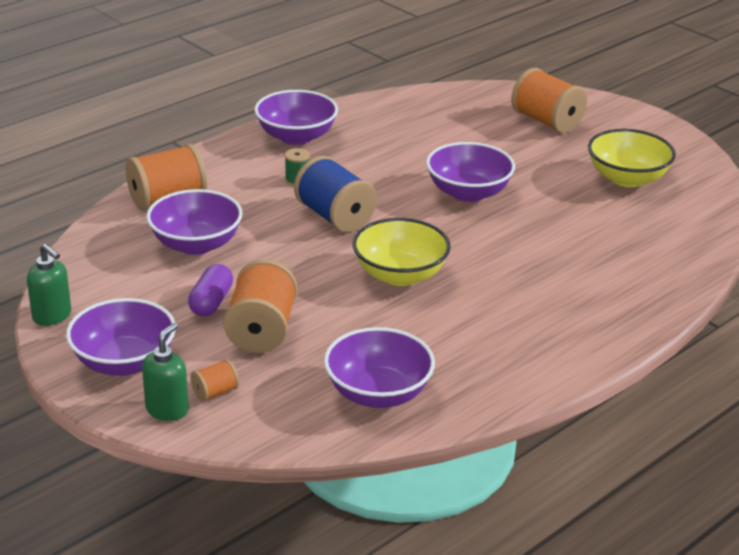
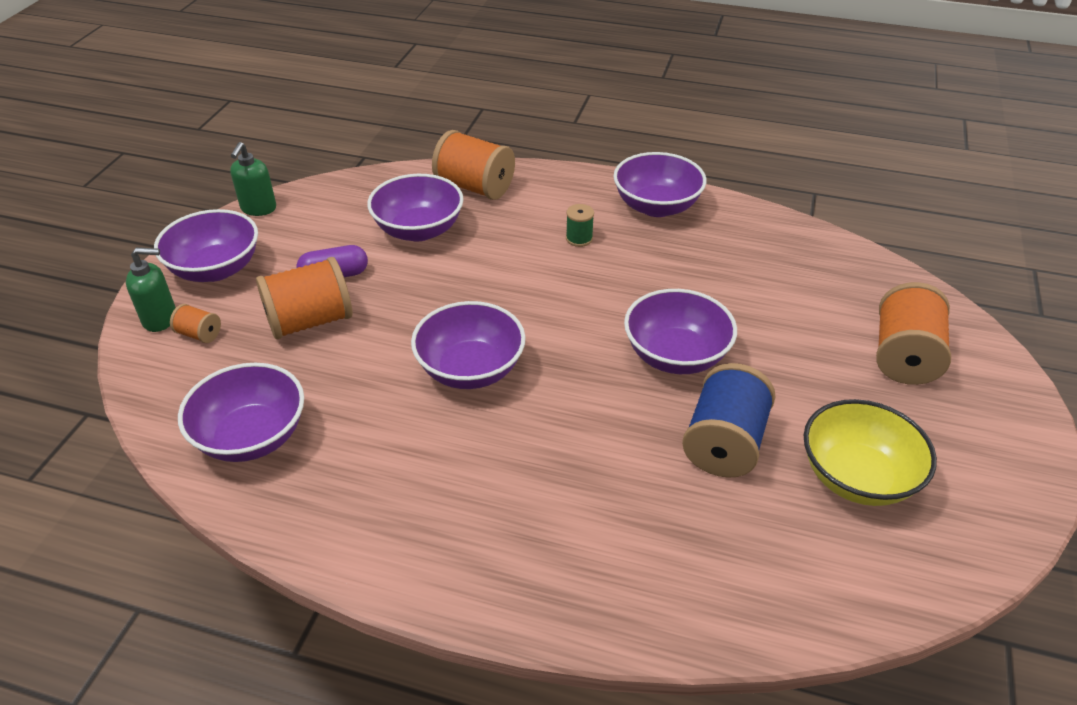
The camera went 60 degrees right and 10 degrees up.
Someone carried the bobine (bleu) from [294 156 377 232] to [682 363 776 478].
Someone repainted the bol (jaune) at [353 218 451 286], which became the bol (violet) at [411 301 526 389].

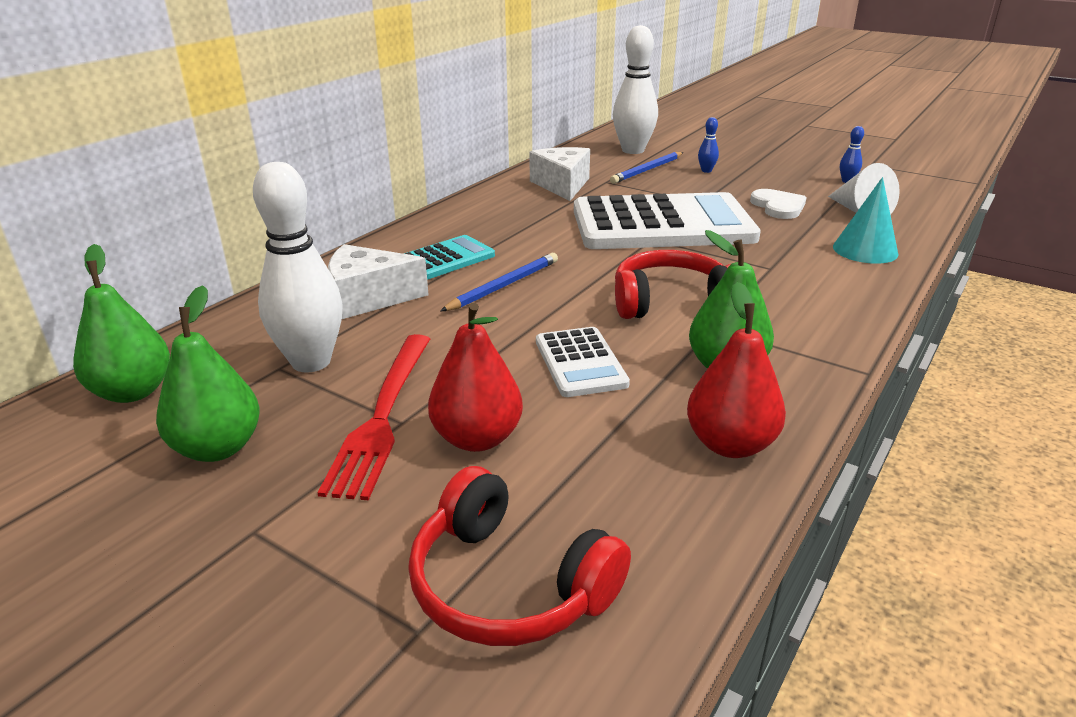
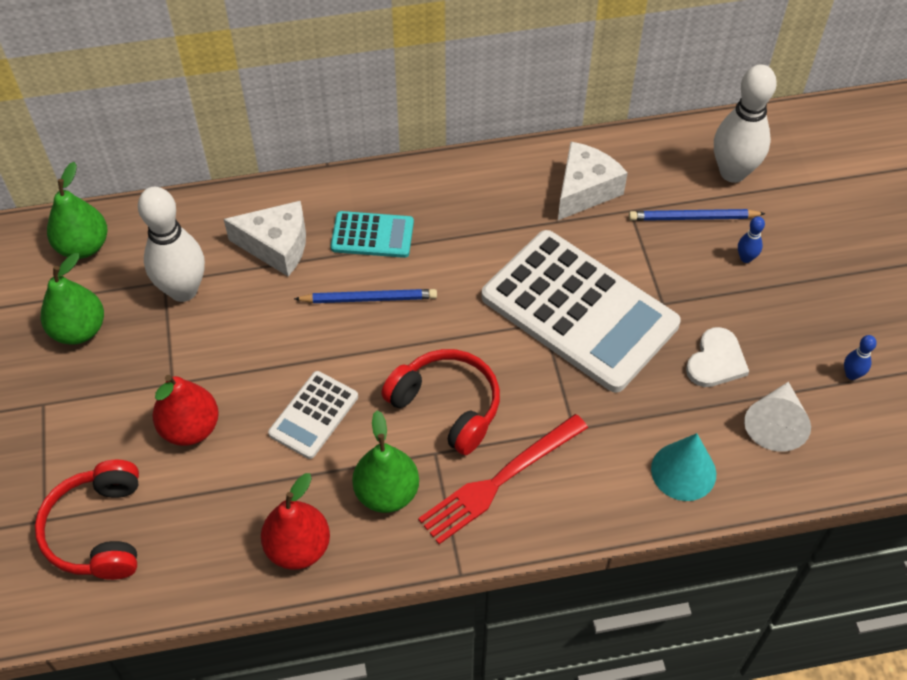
The camera went 45 degrees right and 25 degrees up.
Someone carried the fourchette (rouge) from [317 334 430 500] to [418 414 588 544].
Someone rotated the fromage (blanc) at [328 244 429 319] by 150 degrees clockwise.

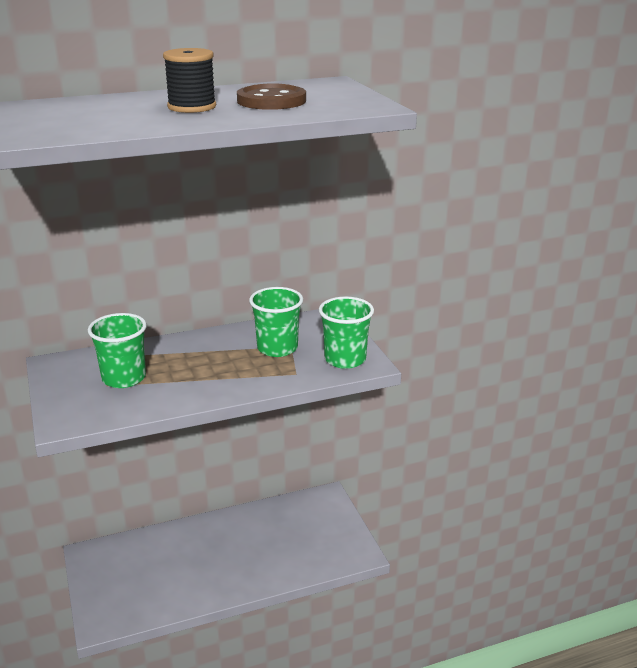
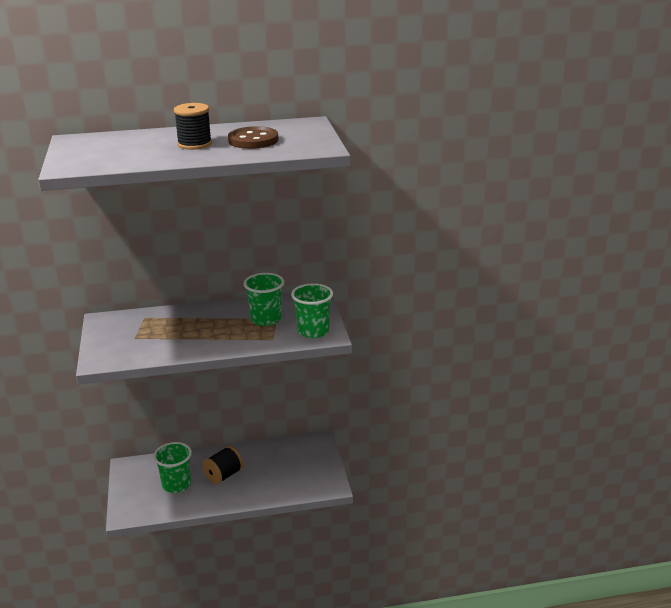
The camera went 10 degrees right and 0 degrees up.
Someone put down the bobine (noir) at [202 446 243 484].
Someone carried the gobelet (vert) from [88 313 147 388] to [153 442 192 493].

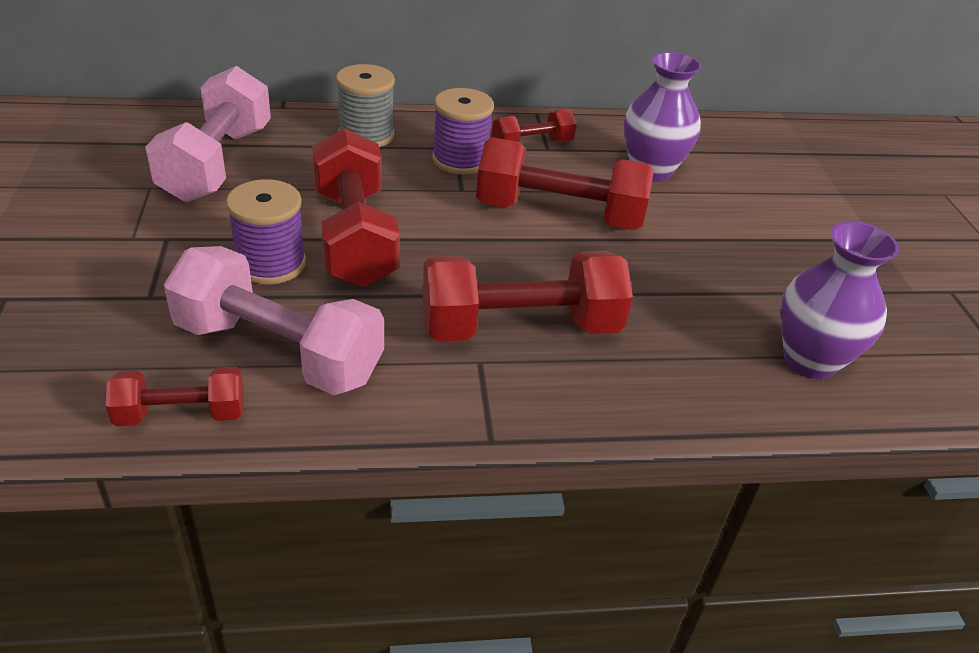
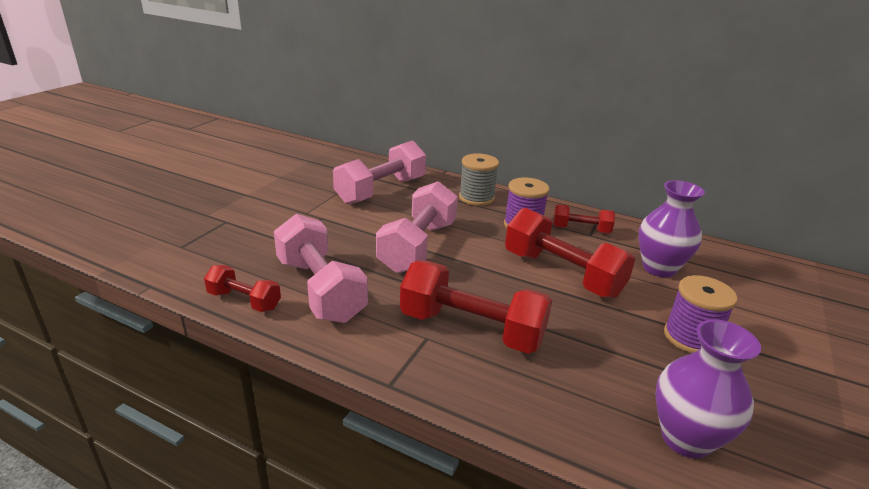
The camera went 35 degrees right and 10 degrees down.
Someone carried the bobine (violet) from [226 179 306 285] to [664 275 738 353].
Someone repainted the haltère (rouge) at [312 128 400 287], which became the haltère (rose) at [376 181 458 273].

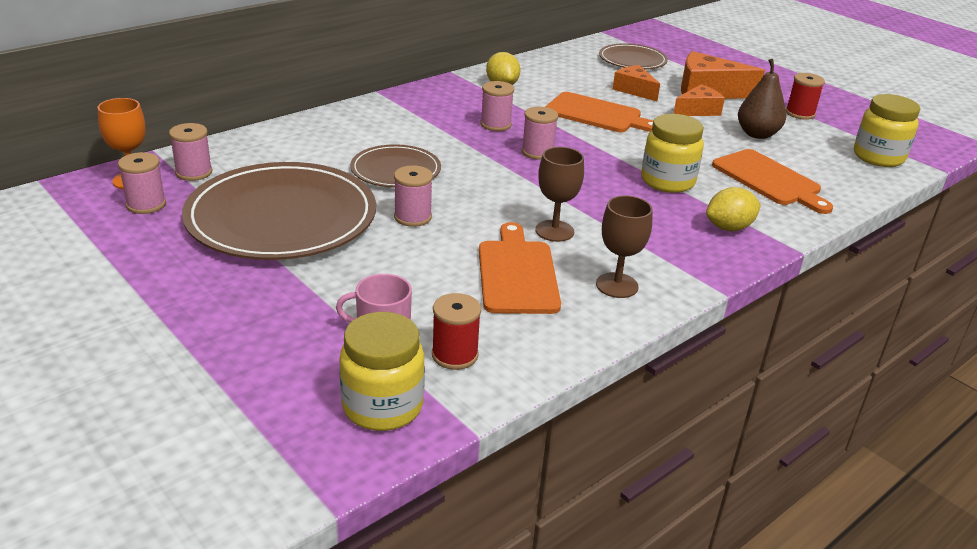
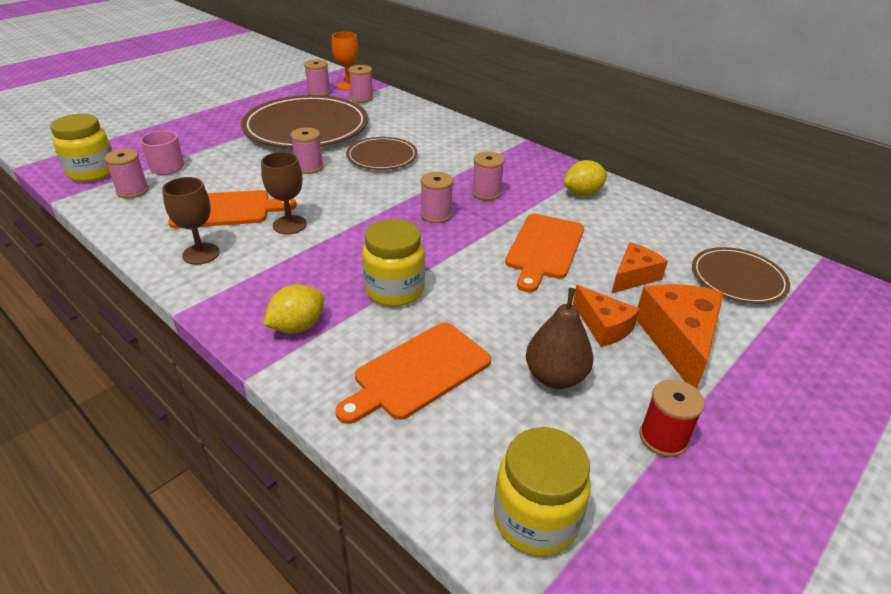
The camera went 85 degrees right and 5 degrees up.
Someone repainted the bobine (rouge) at [432 293 481 370], which became the bobine (rose) at [104 149 149 198].
Someone rotated the citron (jaune) at [706 187 761 231] by 75 degrees clockwise.

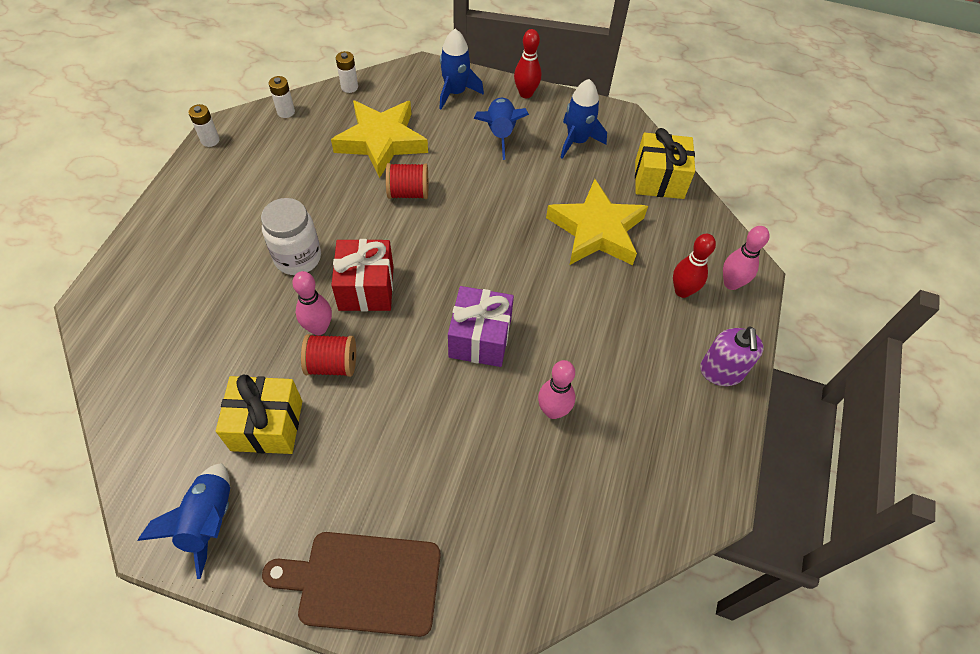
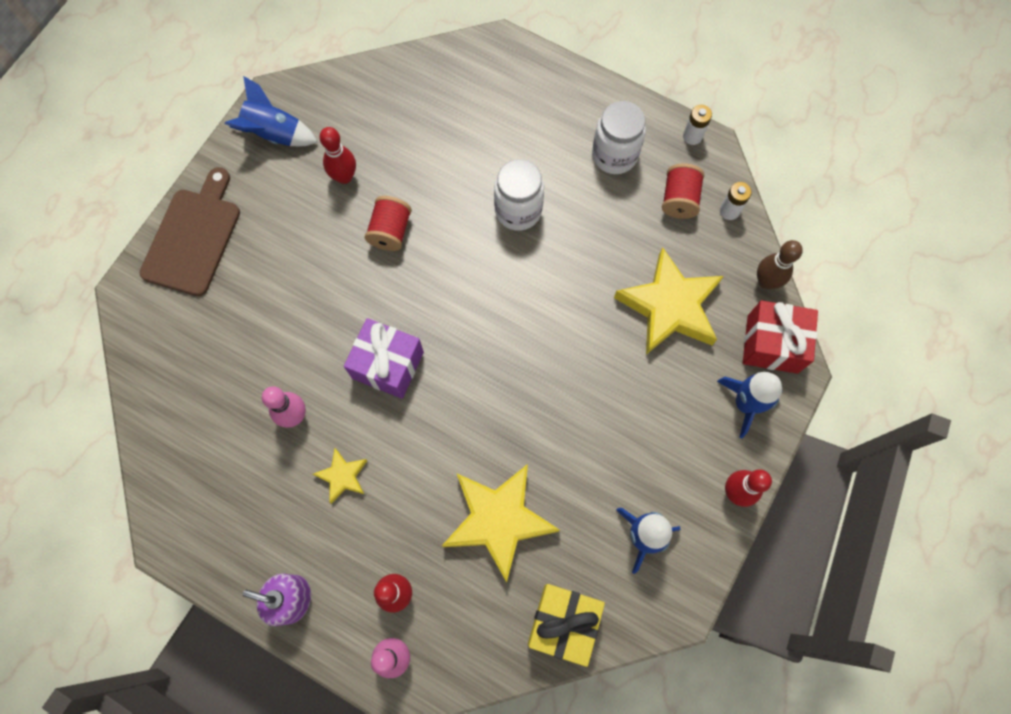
The camera went 105 degrees right and 15 degrees up.
Someone took away the quille (rose) at [292 271 332 335].
Someone took away the fusée (bleu) at [474 98 529 160].
Someone put down the étoile (jaune) at [313 448 367 504].
Someone put down the bocal (blanc) at [592 101 646 174].
Someone carried the cadeau (rouge) from [331 239 393 311] to [743 300 818 374].
Someone carried the bobine (rouge) from [386 163 428 199] to [662 163 704 219].
Someone swapped the cadeau (jaune) at [216 375 302 454] for the quille (rouge) at [320 127 356 184].
Someone swapped the pile (blanc) at [336 51 358 93] for the quille (marron) at [757 240 803 289].

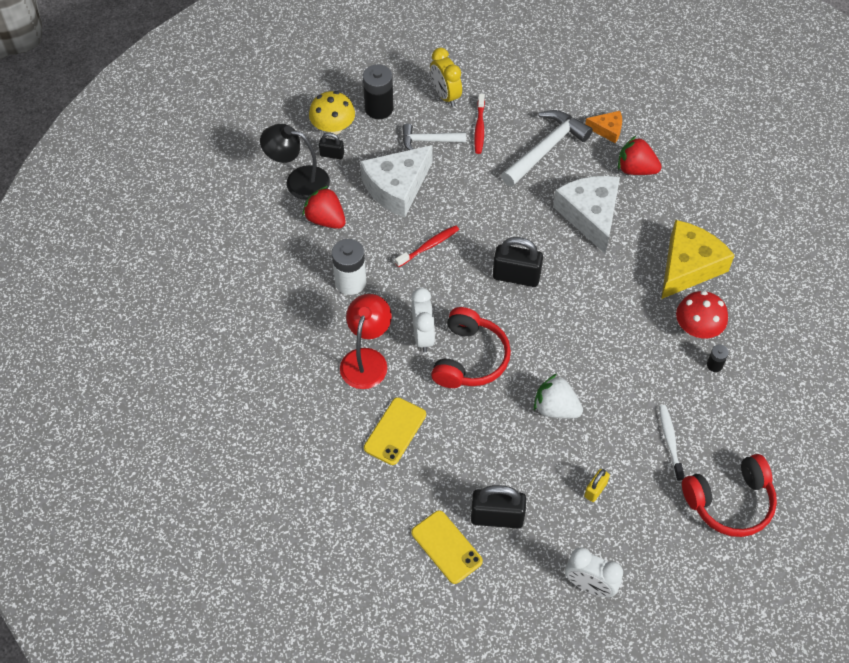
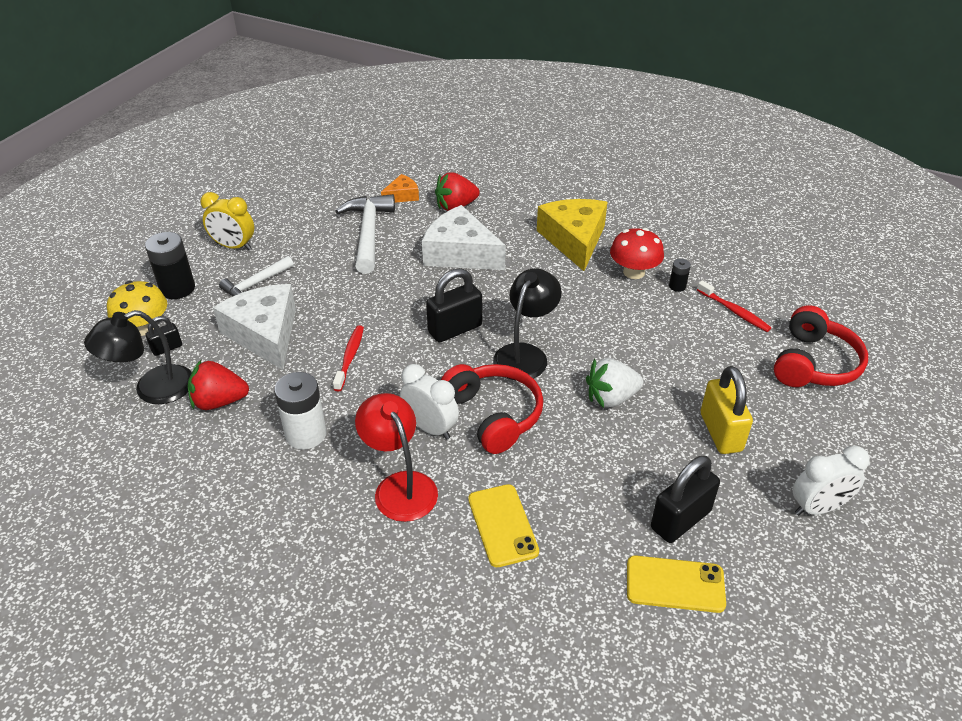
The camera went 45 degrees left and 15 degrees down.
Someone took away the brosse à dents (blanc) at [659 405 685 482].
Someone put down the lampe (noir) at [493 268 562 381].
Someone carried the brosse à dents (rouge) from [474 94 485 154] to [697 280 771 332].
Someone rotated the fromage (blanc) at [360 145 433 217] by 150 degrees clockwise.
Someone scaled the cadenas (jaune) at [584 469 610 502] by 1.85.

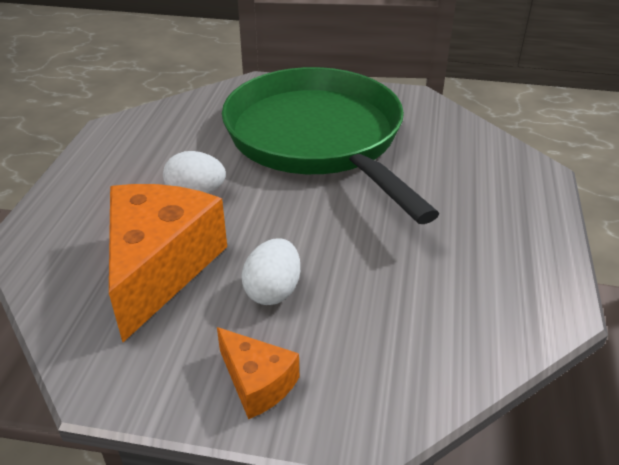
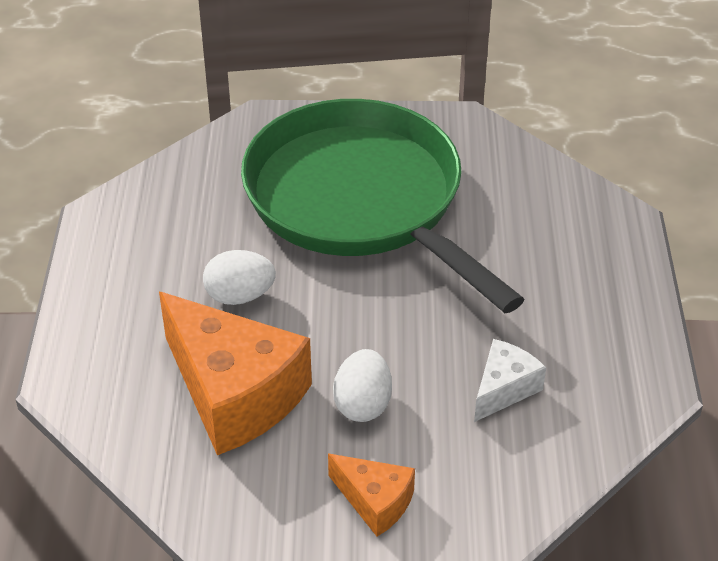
The camera went 10 degrees left and 5 degrees up.
Someone put down the fromage (blanc) at [474 339 546 422].
Someone rotated the fromage (orange) at [109 184 227 342] by 135 degrees clockwise.

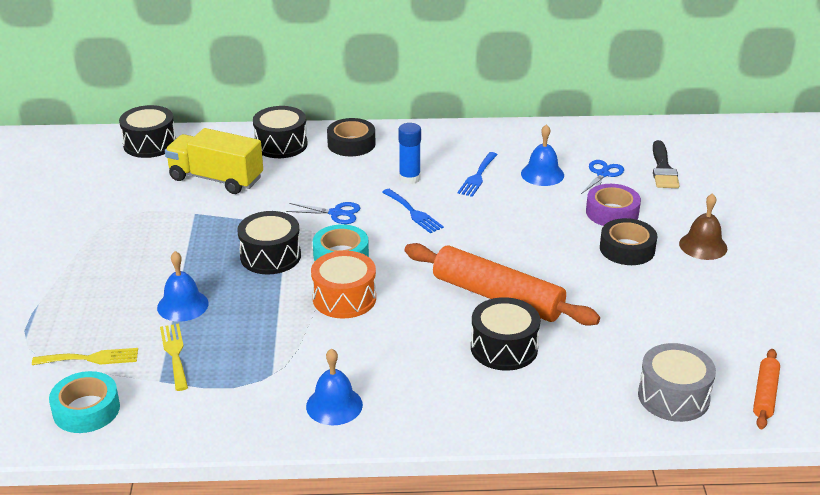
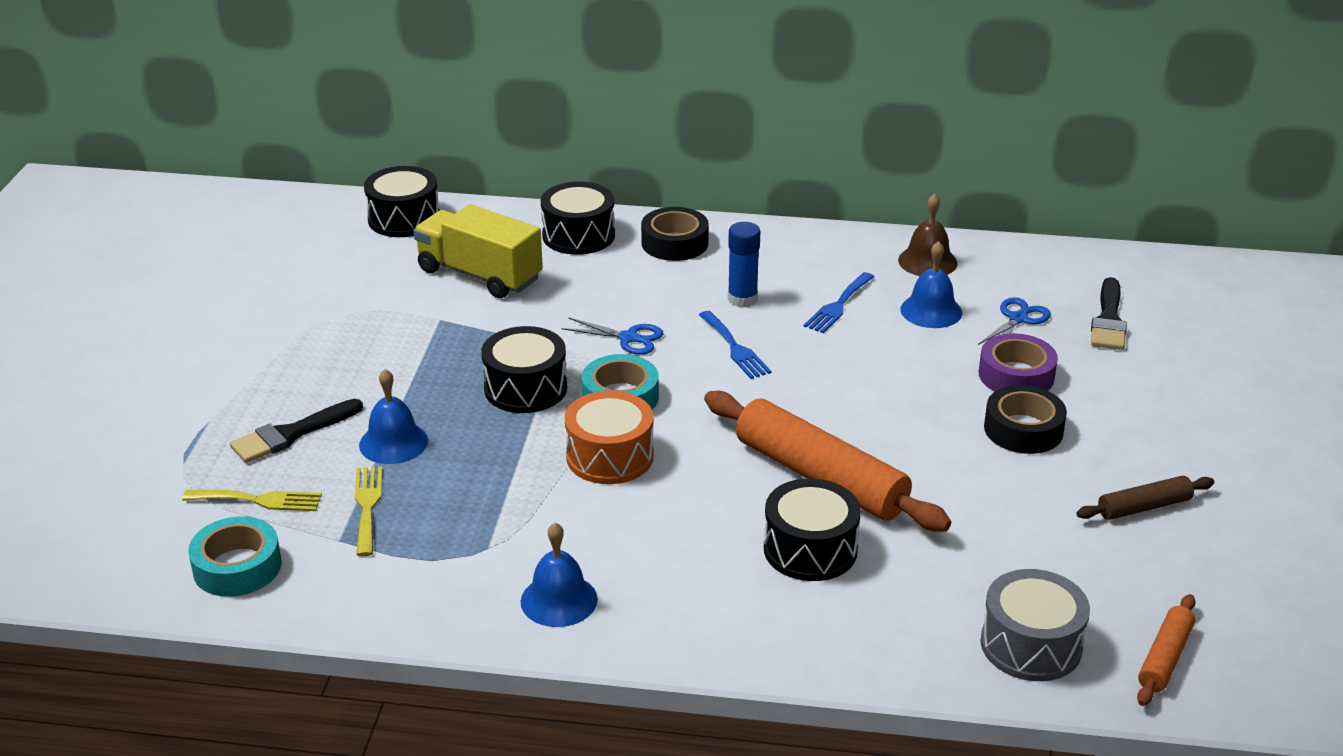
The camera went 10 degrees right and 0 degrees up.
Someone put down the pinceau (noir) at [230 399 363 463].
Someone put down the rouleau à pâtisserie (marron) at [1076 476 1214 520].
Someone carried the cloche (marron) from [679 193 728 260] to [898 194 958 276].

